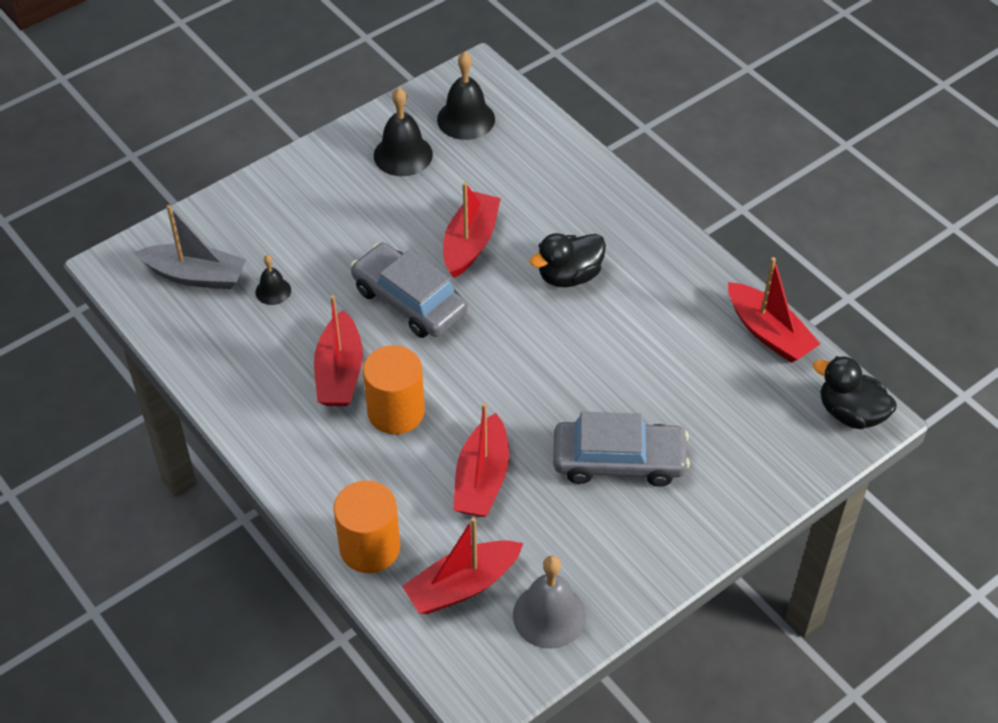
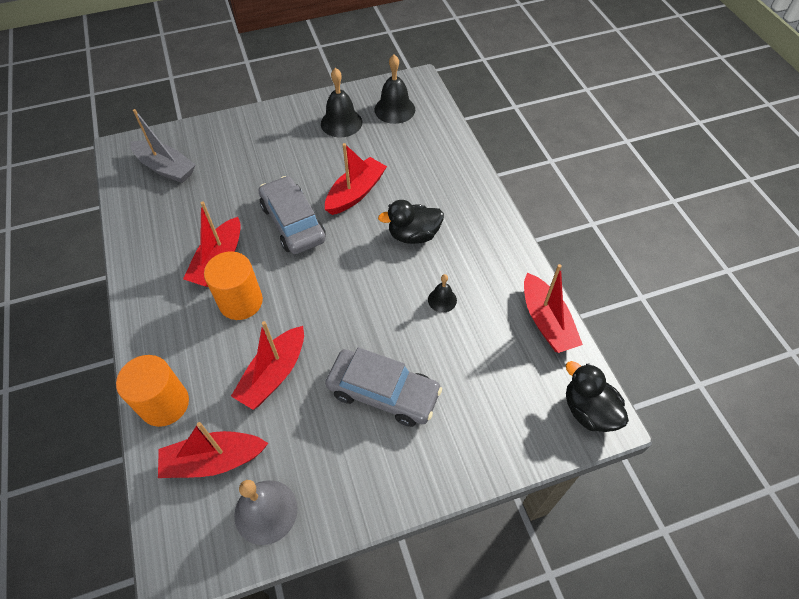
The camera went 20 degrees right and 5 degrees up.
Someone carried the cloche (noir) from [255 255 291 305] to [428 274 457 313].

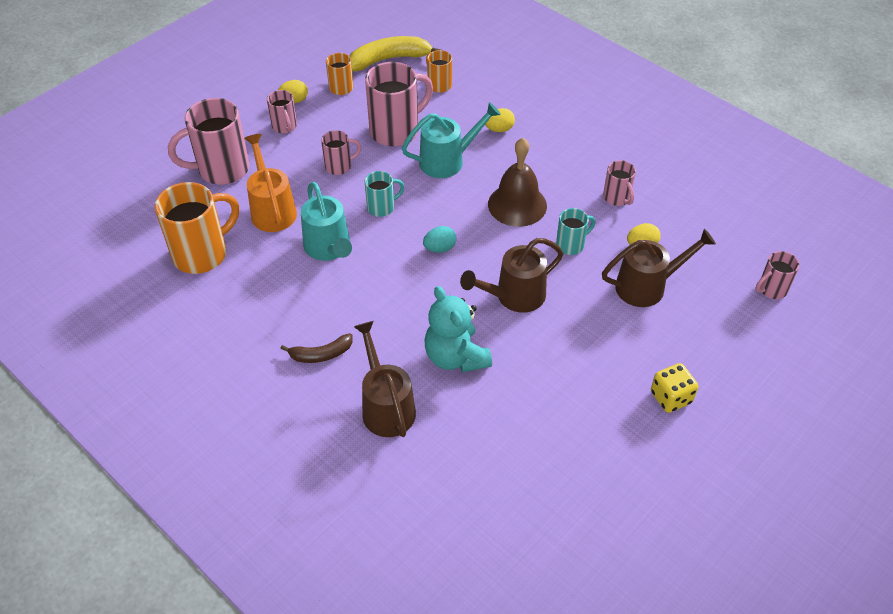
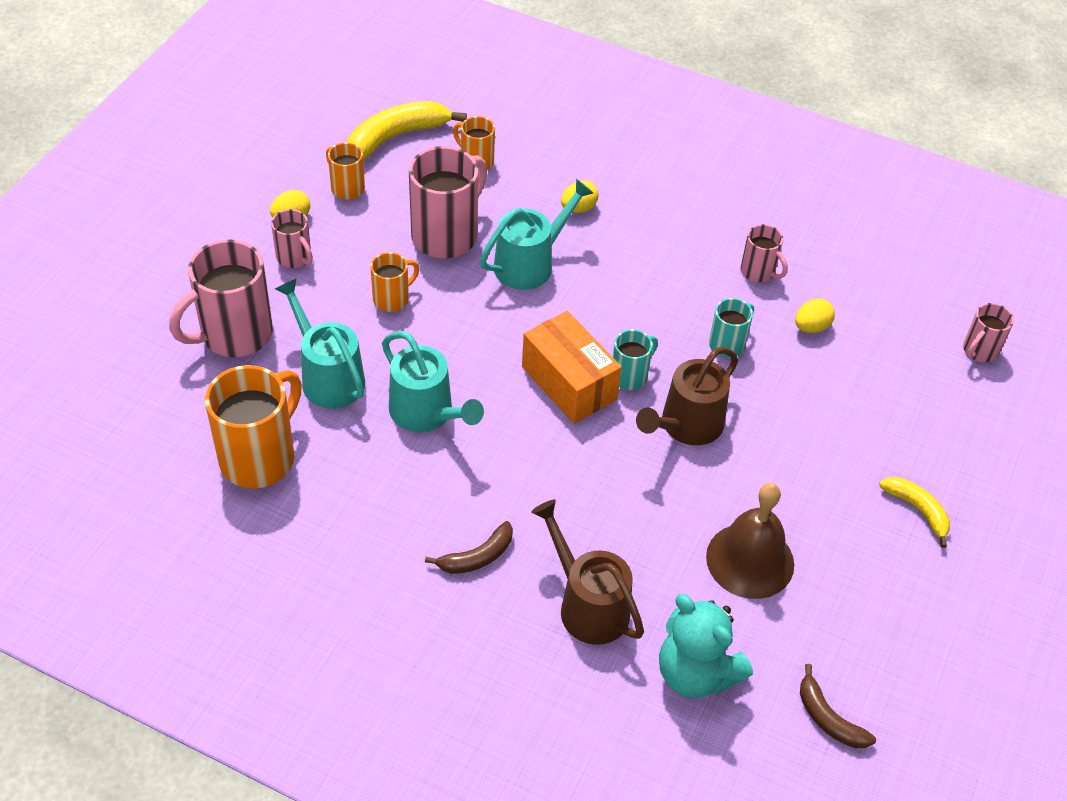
The camera went 20 degrees left and 0 degrees up.
Someone took away the arrosoir (marron) at [602 229 716 307].
Someone put down the banane (marron) at [800 664 876 748].
Someone carried the tasse (turquoise) from [365 171 405 217] to [613 330 658 390].
Someone carried the ours en peluche (turquoise) from [425 286 492 372] to [659 594 753 698].
Someone carried the cloche (marron) from [488 138 547 227] to [706 483 794 599].
Someone swapped the œuf (turquoise) at [423 226 456 253] for the boîte (orange) at [522 311 622 424].
Someone swapped the dé (jaune) at [651 363 698 413] for the banane (jaune) at [879 477 950 548].
Someone repainted the arrosoir (orange) at [244 134 297 232], which became the arrosoir (turquoise) at [275 278 365 409].
Someone repainted the tasse (rose) at [321 130 361 175], which became the tasse (orange) at [370 252 419 312].

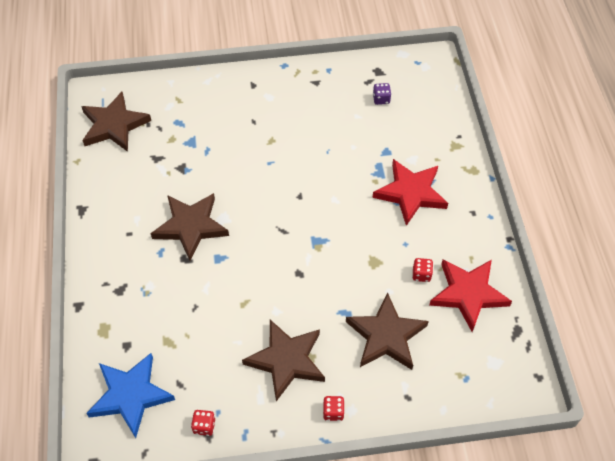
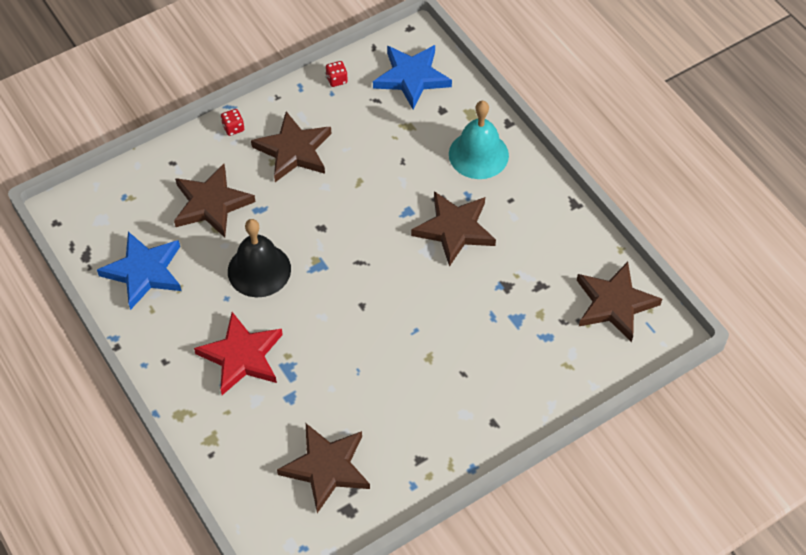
The camera went 155 degrees right and 0 degrees up.
Someone took away the dé (rouge) at [412 258 433 282].
Someone put down the cloche (noir) at [228 219 291 297].
Someone put down the cloche (turquoise) at [449 101 509 179].
Someone swapped the dé (violet) at [373 83 391 105] for the étoile (marron) at [277 424 370 513].
Someone repainted the étoile (rouge) at [429 259 512 332], which became the étoile (bleu) at [97 232 182 310].

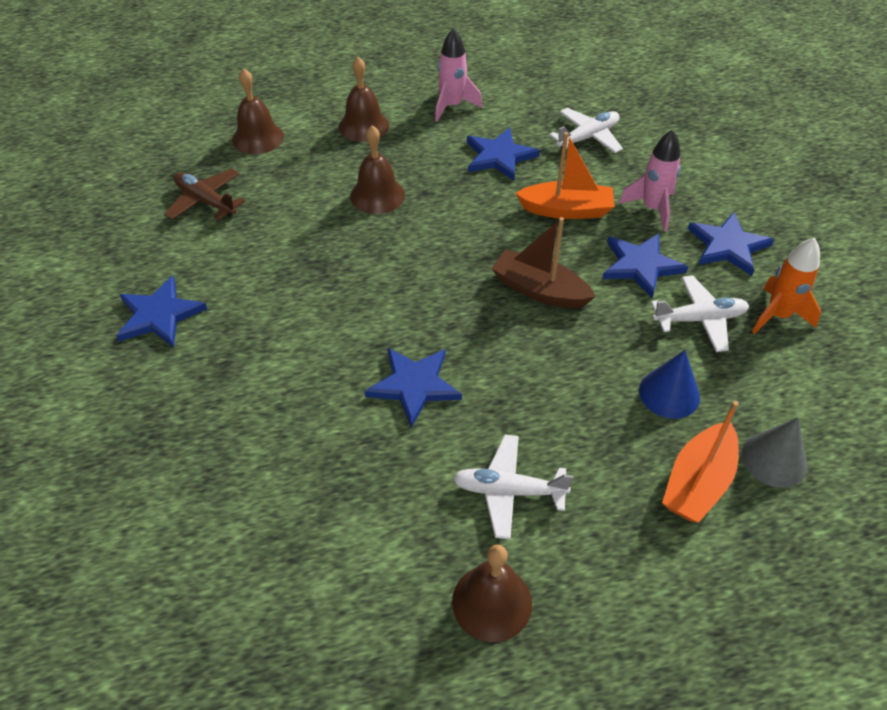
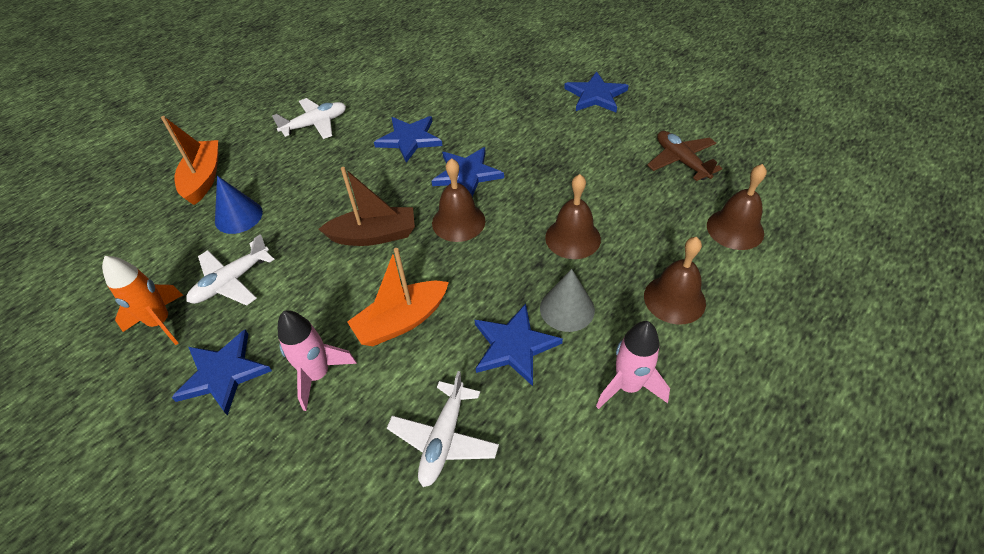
The camera went 145 degrees right and 0 degrees up.
Someone carried the cloche (marron) from [452 544 532 642] to [432 158 485 242].
Someone carried the étoile (bleu) from [602 233 688 298] to [431 147 504 197].
Someone carried the cône (gris) from [741 418 807 488] to [540 269 595 332].
Someone rotated the avion (marron) at [164 169 245 220] by 120 degrees counterclockwise.

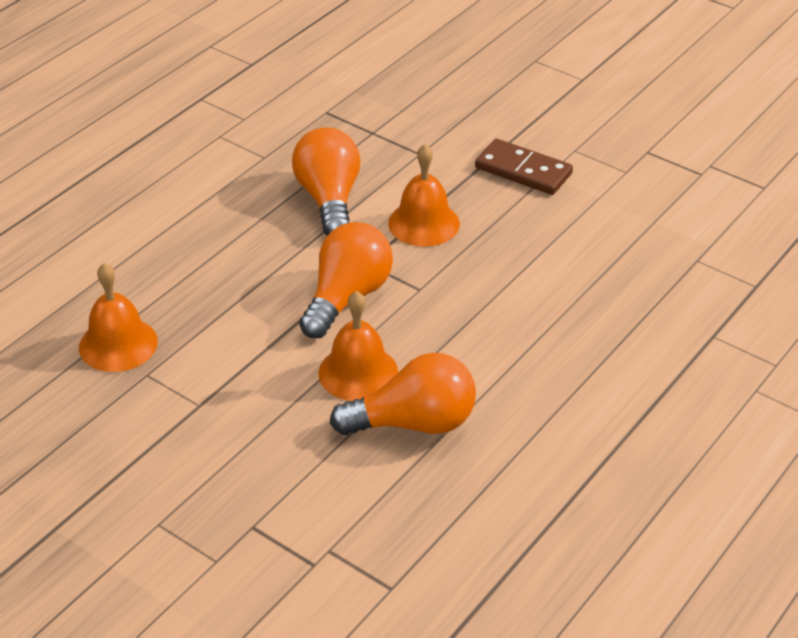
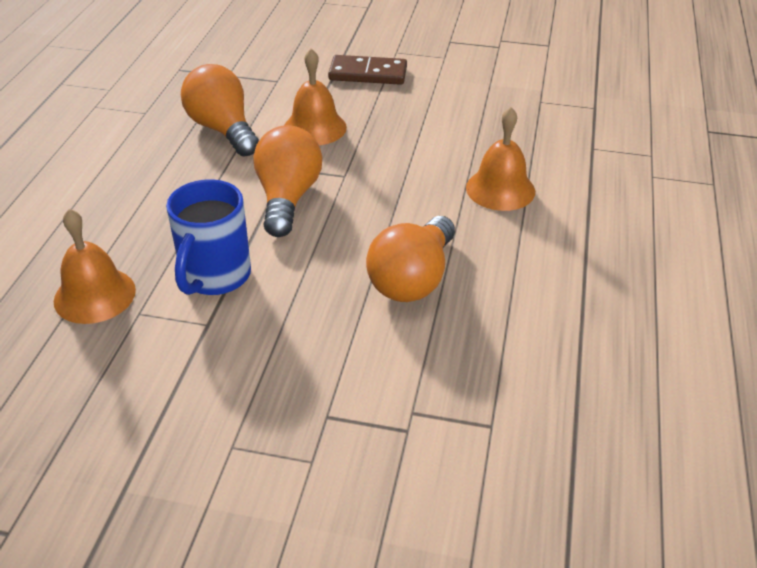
The camera went 25 degrees left and 0 degrees up.
Someone put down the tasse (bleu) at [166 179 251 295].
Someone carried the cloche (orange) from [319 291 398 401] to [466 107 535 211].
Someone rotated the ampoule (orange) at [330 353 476 435] by 150 degrees clockwise.

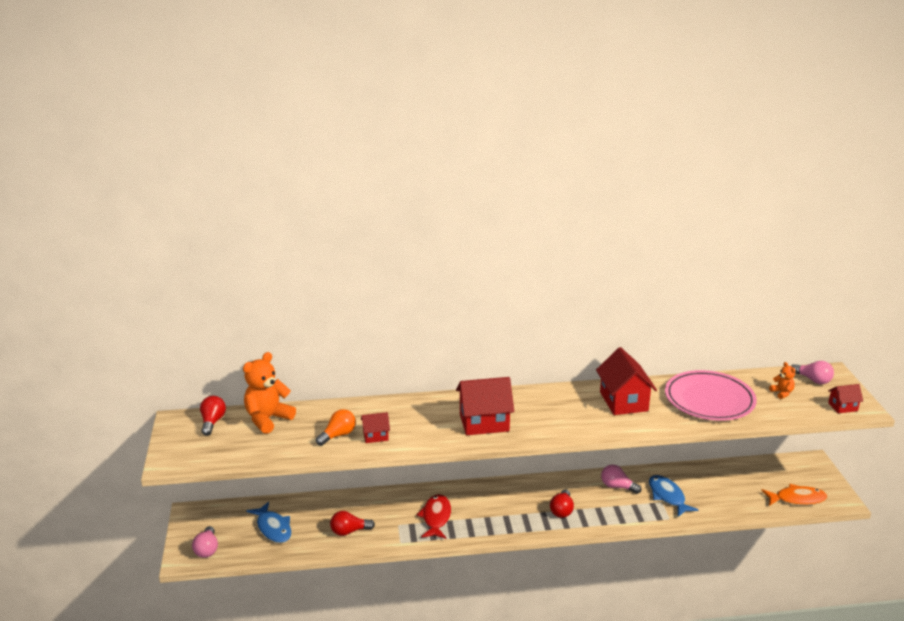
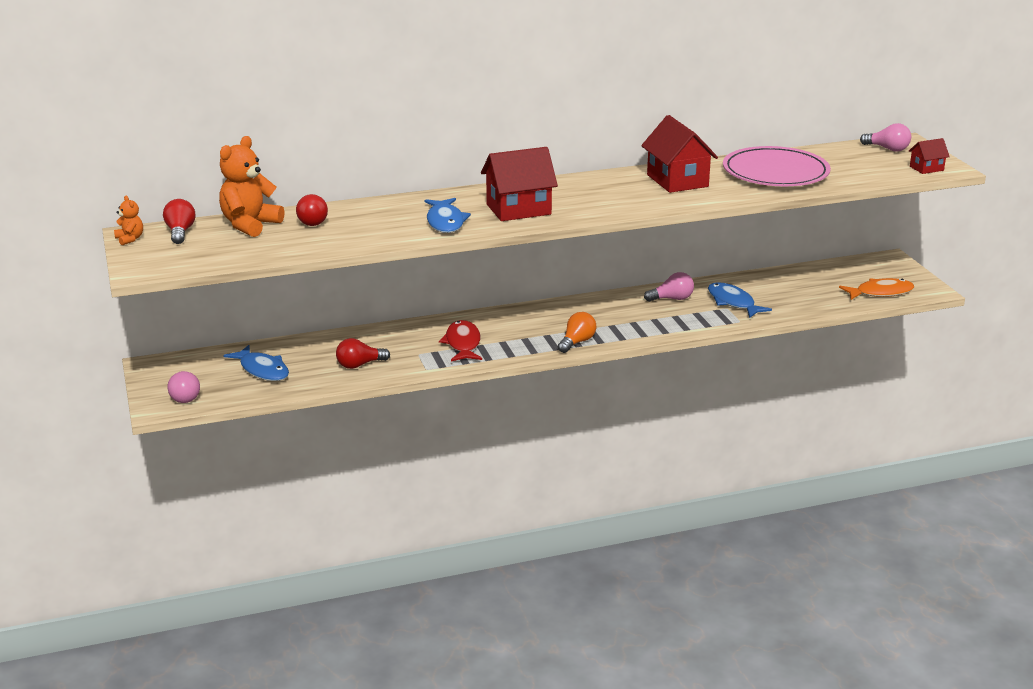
The camera went 10 degrees left and 0 degrees up.
Someone took away the maison (rouge) at [361 412 390 443].
Someone put down the poisson (bleu) at [425 198 471 233].
Someone carried the ampoule (orange) from [316 409 356 446] to [558 312 596 353].
Someone carried the ampoule (rouge) from [550 489 574 518] to [296 194 328 226].
Someone carried the ours en peluche (orange) from [769 362 795 399] to [114 196 143 245].
Someone rotated the ampoule (rose) at [601 464 641 494] by 150 degrees clockwise.

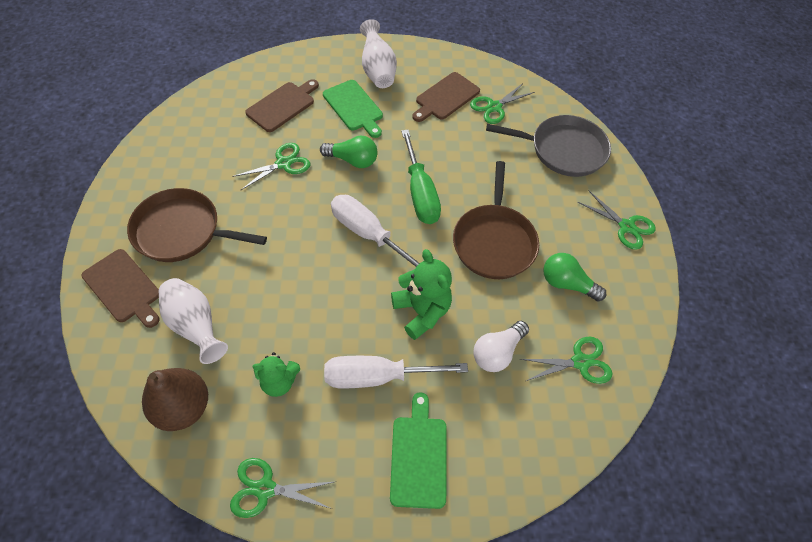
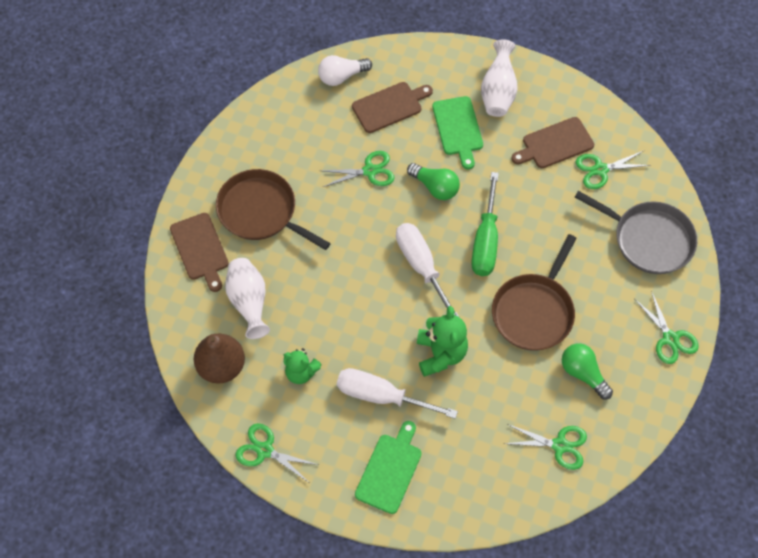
The camera went 25 degrees right and 5 degrees up.
Someone carried the ampoule (blanc) from [473 321 529 372] to [318 55 372 86].

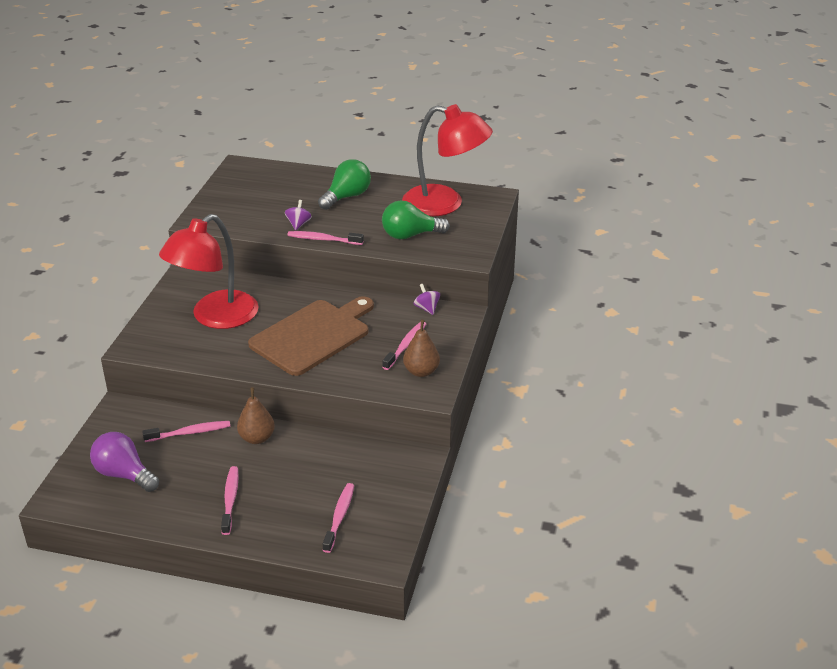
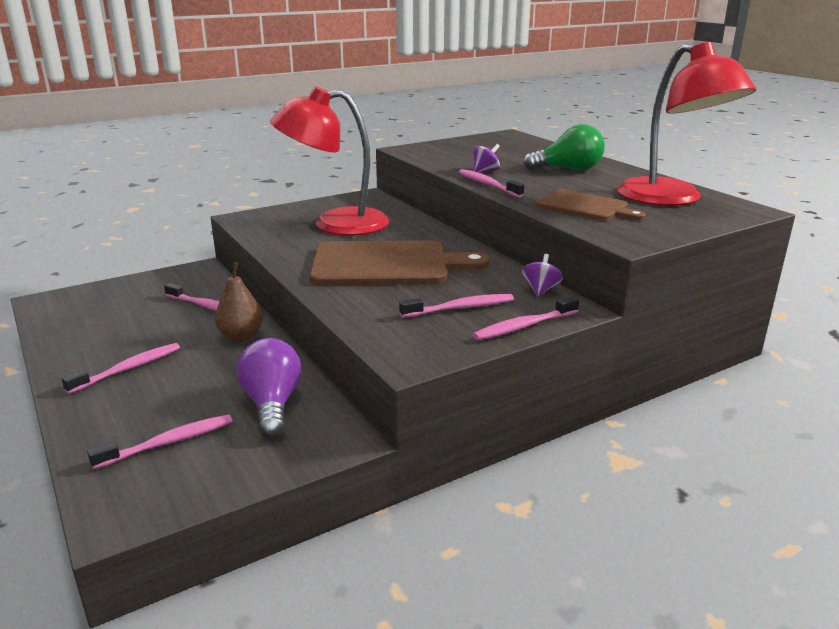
The camera went 45 degrees right and 10 degrees down.
Someone took away the poire (marron) at [403 320 440 377].
Someone put down the brosse à dents (rose) at [473 296 579 340].
Someone carried the ampoule (violet) from [90 432 159 492] to [237 338 302 438].
Someone swapped the ampoule (vert) at [382 200 450 239] for the planche à découper (marron) at [536 189 646 220].

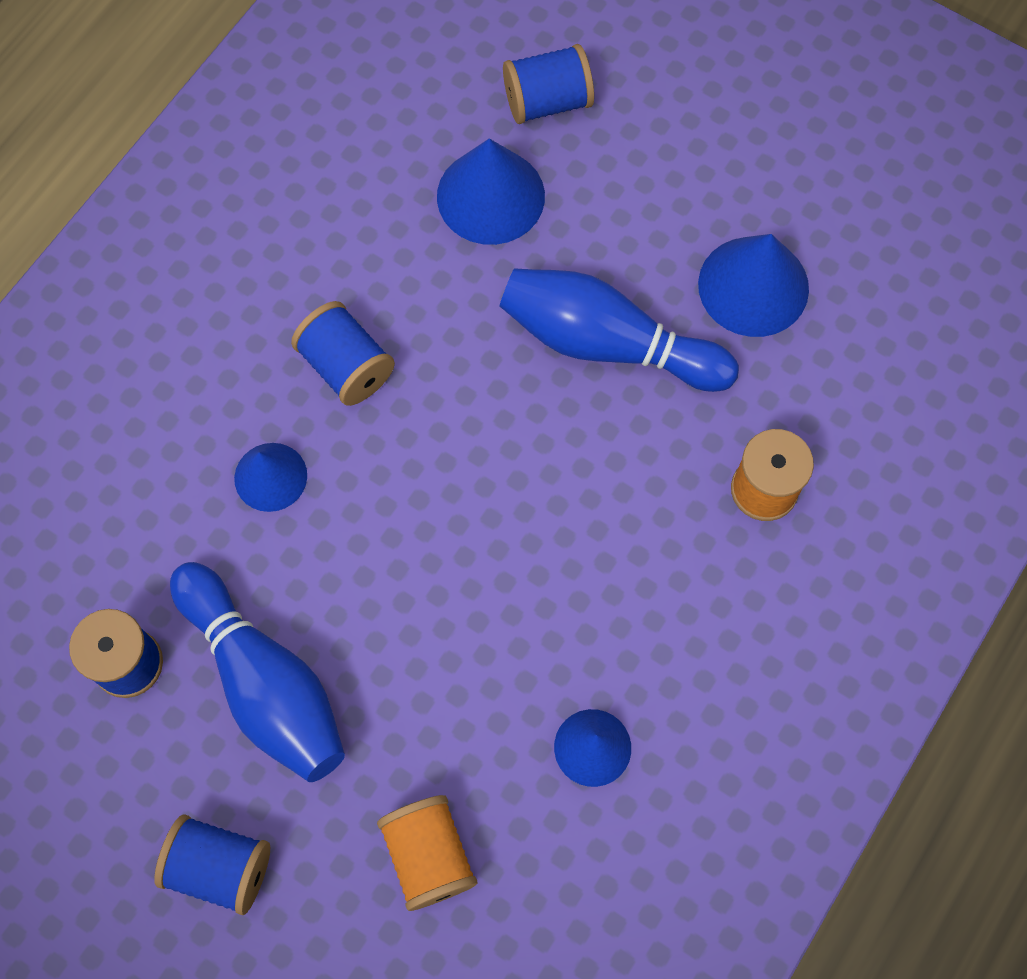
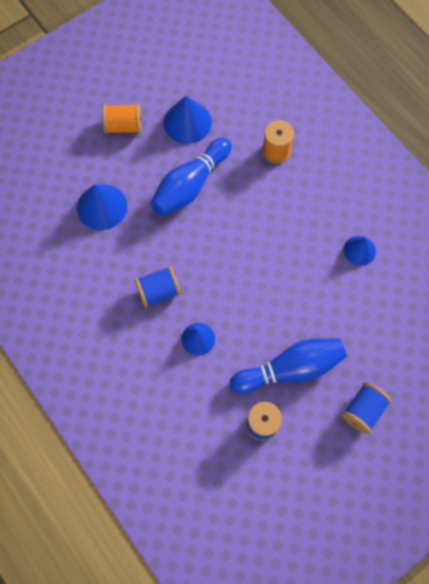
The camera went 70 degrees left and 0 degrees up.
Someone took away the bobine (bleu) at [503 44 594 124].
Someone carried the bobine (orange) from [377 795 478 911] to [102 104 141 134].

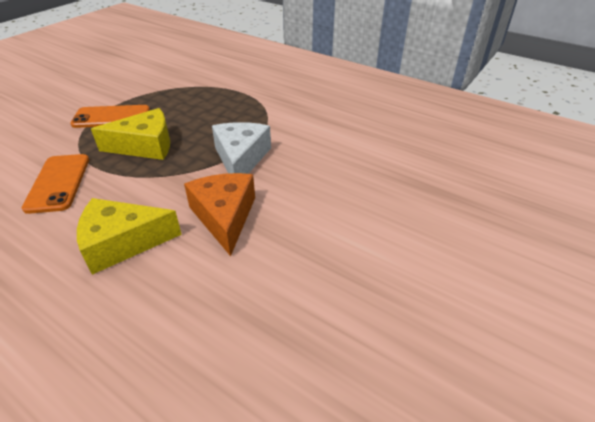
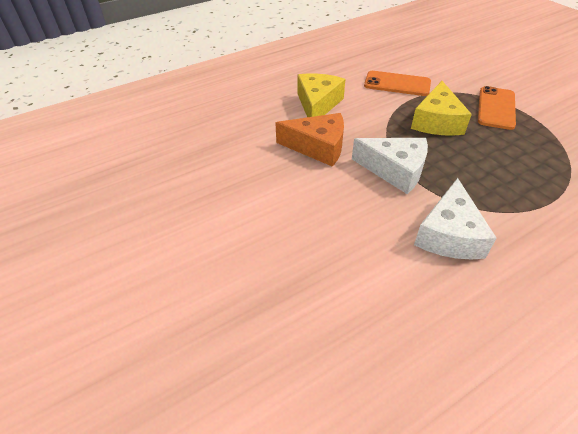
The camera went 115 degrees right and 5 degrees up.
Someone put down the fromage (blanc) at [414 178 497 260].

